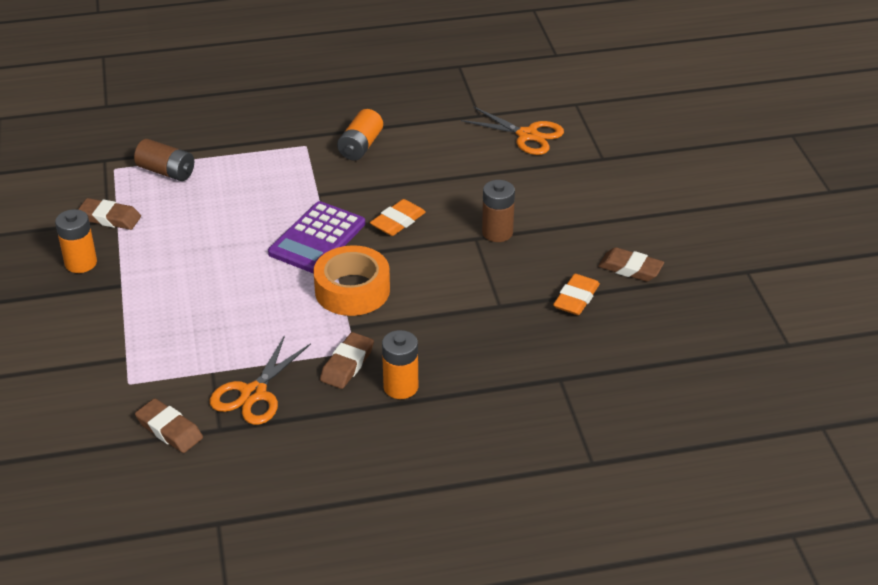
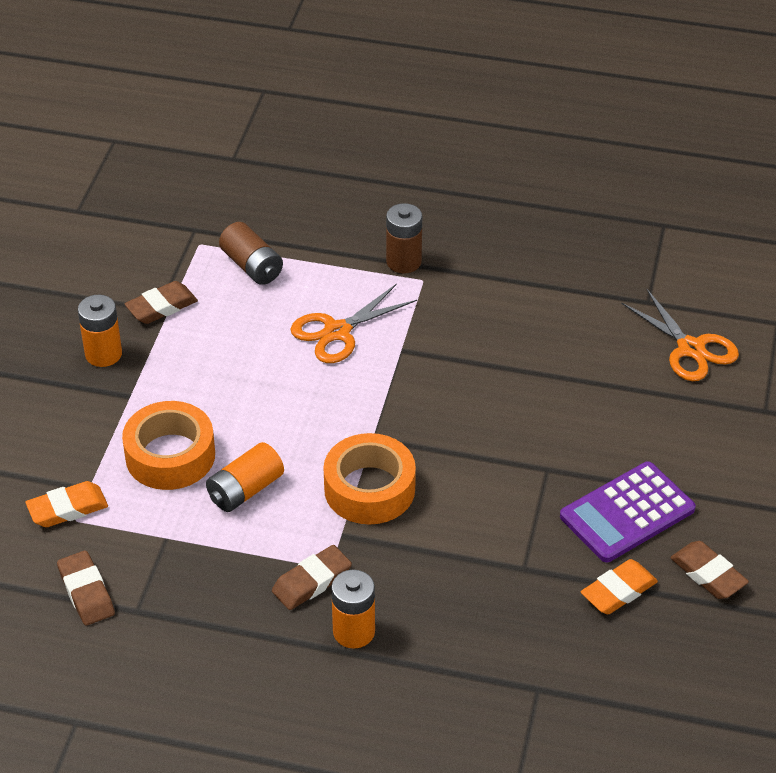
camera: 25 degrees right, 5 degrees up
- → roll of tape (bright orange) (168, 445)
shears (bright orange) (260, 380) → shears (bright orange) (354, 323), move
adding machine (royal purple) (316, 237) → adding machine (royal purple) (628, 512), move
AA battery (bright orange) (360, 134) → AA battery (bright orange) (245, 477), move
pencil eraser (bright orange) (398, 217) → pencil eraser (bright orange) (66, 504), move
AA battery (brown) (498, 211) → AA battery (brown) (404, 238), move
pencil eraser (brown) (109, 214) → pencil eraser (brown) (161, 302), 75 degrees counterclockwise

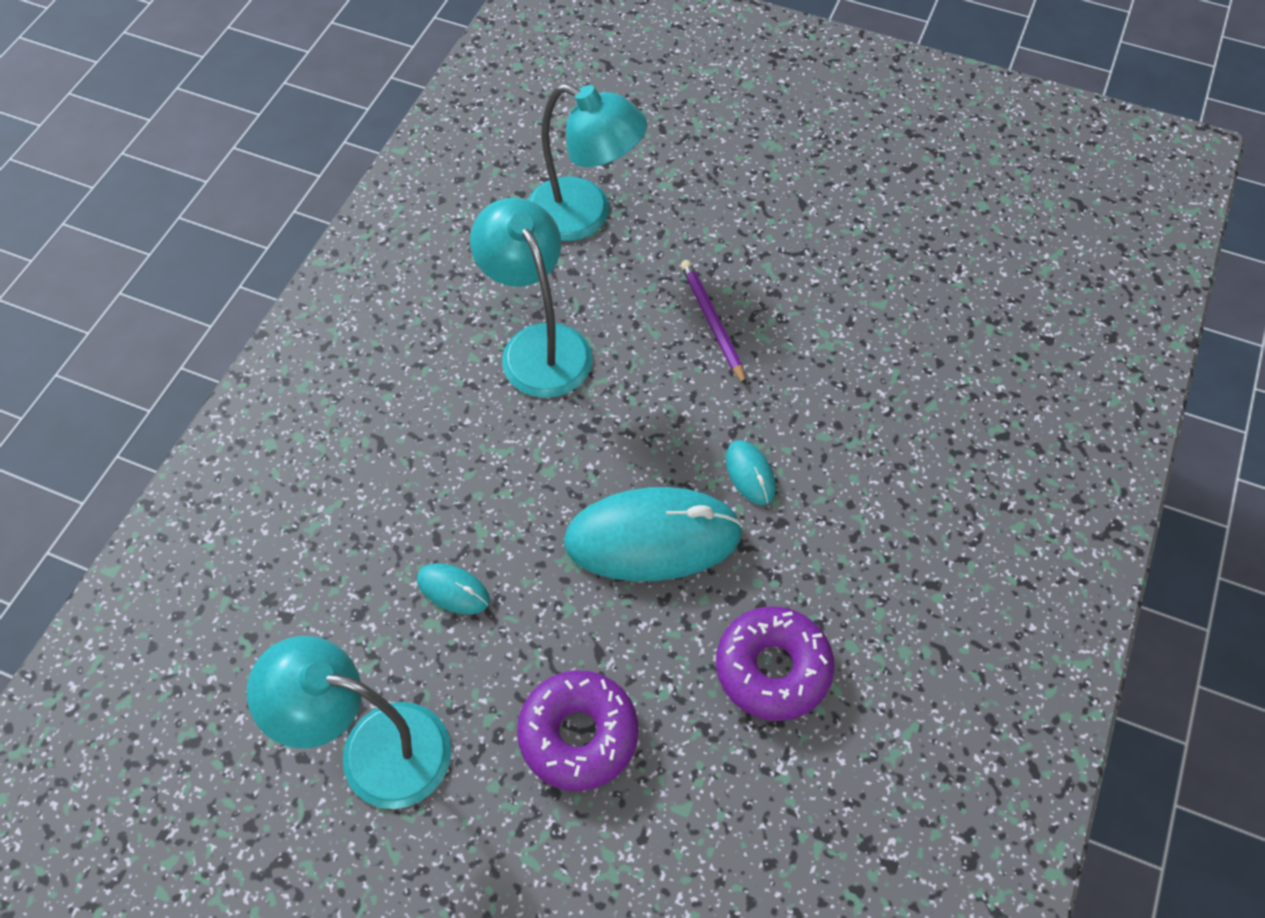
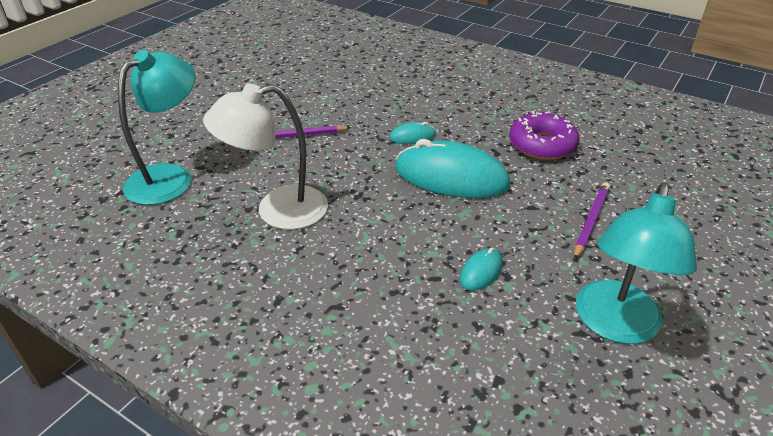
camera: 80 degrees left, 20 degrees down
donut (royal purple) (578, 730) → pencil (royal purple) (592, 221)
desk lamp (turquoise) (531, 298) → desk lamp (pure white) (265, 156)
PC mouse (turquoise) (653, 534) → PC mouse (turquoise) (452, 168), 75 degrees counterclockwise

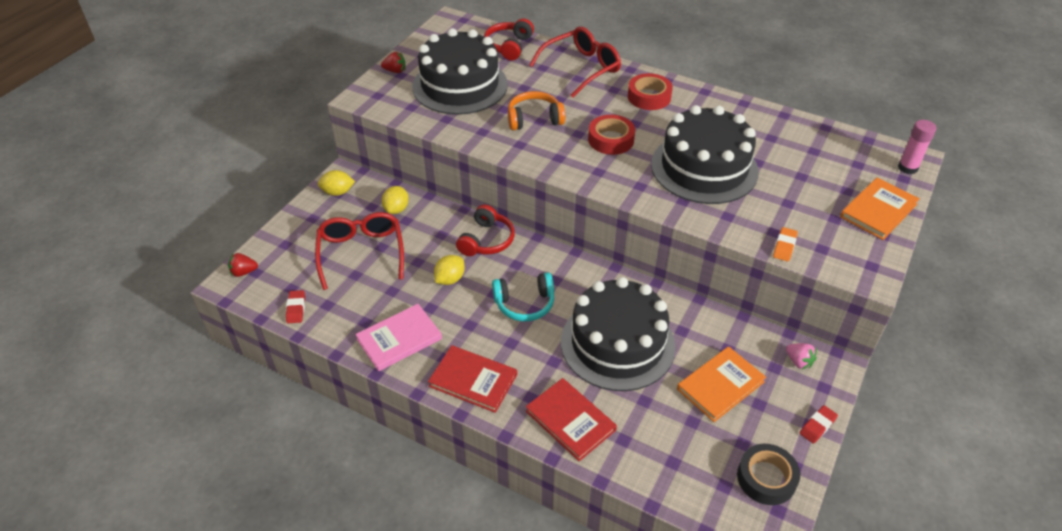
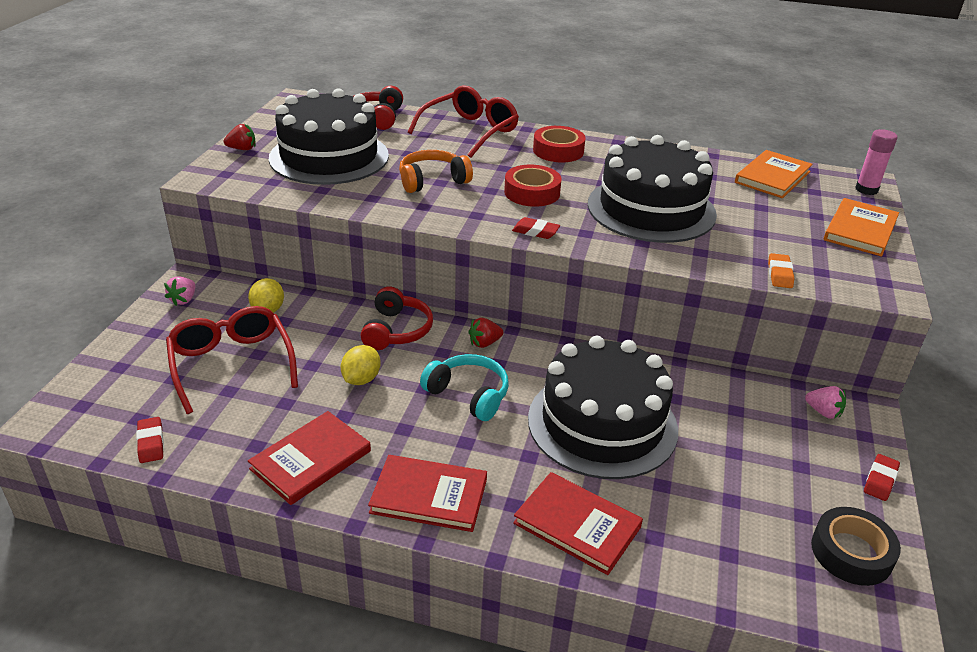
camera: 15 degrees left, 10 degrees down
- → pencil eraser (crimson) (536, 228)
strawberry (crimson) (243, 265) → strawberry (crimson) (486, 333), move
book (bright orange) (721, 384) → book (bright orange) (774, 174), move
citrus fruit (bright yellow) (336, 183) → strawberry (rose-pink) (179, 291)
book (rose-pink) (398, 337) → book (crimson) (309, 458)
headphones (turquoise) (523, 297) → headphones (turquoise) (464, 387), 120 degrees counterclockwise

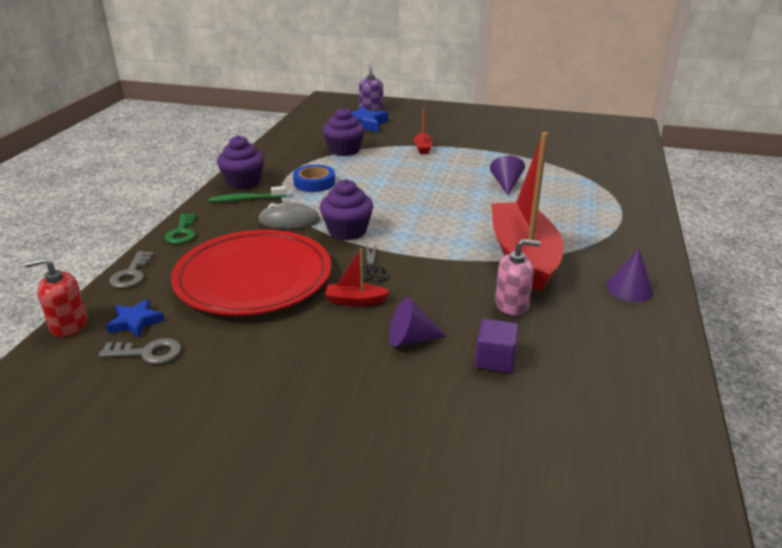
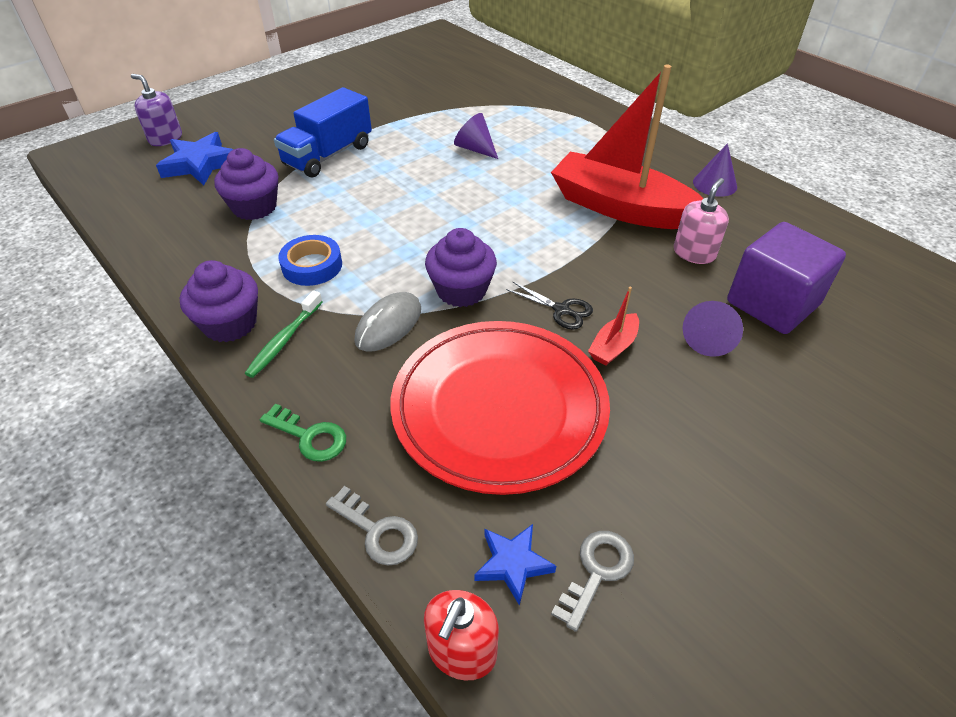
camera: 55 degrees left, 15 degrees up
sailboat (crimson) (423, 131) → lorry (royal blue) (323, 132)
solid cube (royal purple) (496, 346) → solid cube (royal purple) (786, 278), x1.87

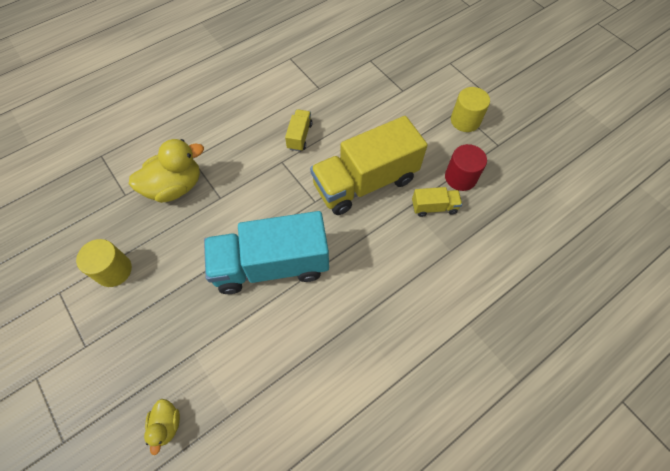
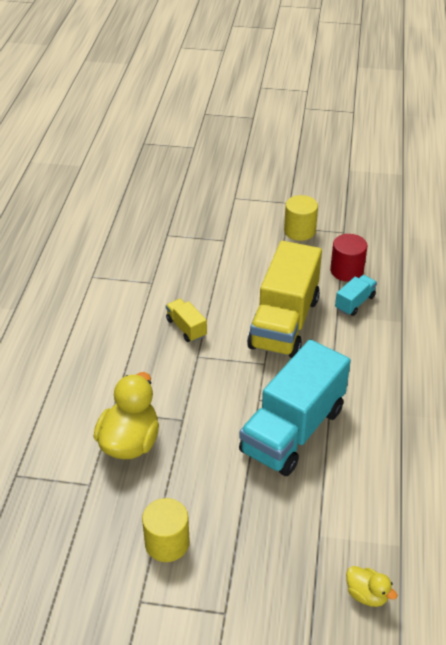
camera: 45 degrees left, 20 degrees down
lorry (bright yellow) (437, 202) → lorry (turquoise) (356, 295)

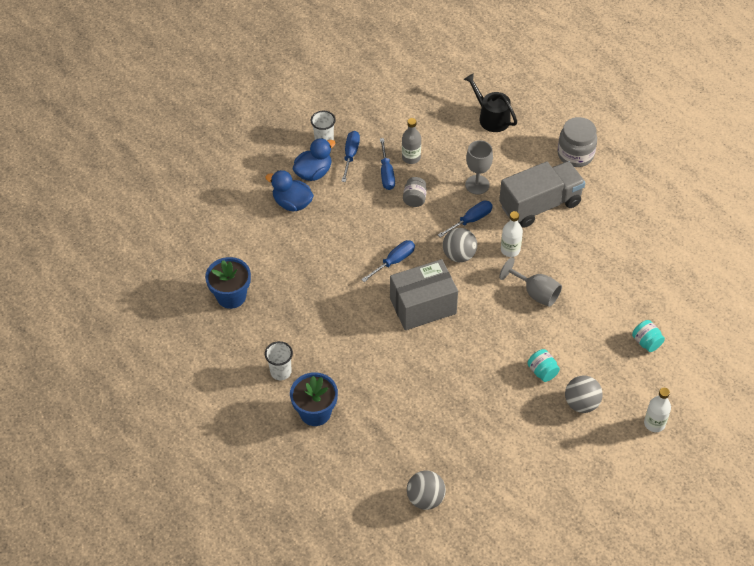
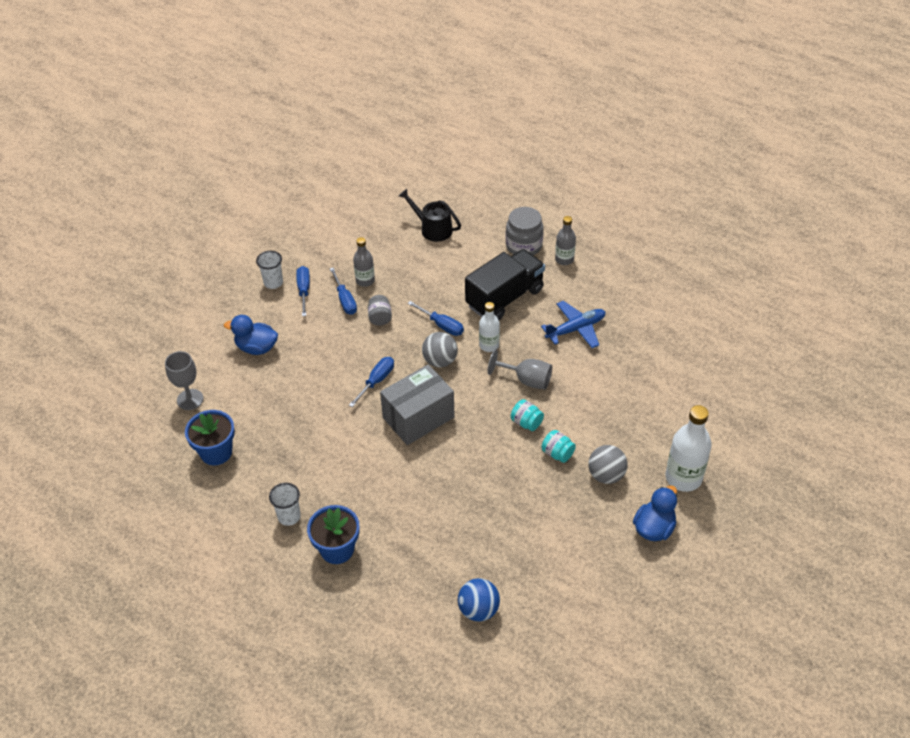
camera: 15 degrees left, 5 degrees down
- → aeroplane (royal blue) (573, 324)
- → flask (gray) (565, 240)
toy duck (royal blue) (314, 159) → toy duck (royal blue) (655, 513), move
wine glass (gray) (479, 167) → wine glass (gray) (184, 380), move
jam jar (turquoise) (648, 336) → jam jar (turquoise) (527, 415), move
ball (gray) (426, 490) → ball (royal blue) (479, 599)
lorry (gray) (542, 194) → lorry (black) (505, 284)
screwdriver (royal blue) (465, 219) → screwdriver (royal blue) (435, 318), 90 degrees clockwise
flask (pure white) (657, 410) → flask (pure white) (688, 448), x1.66

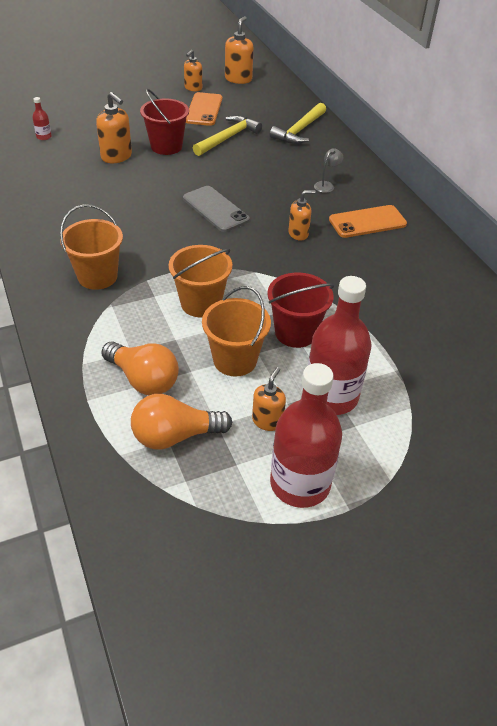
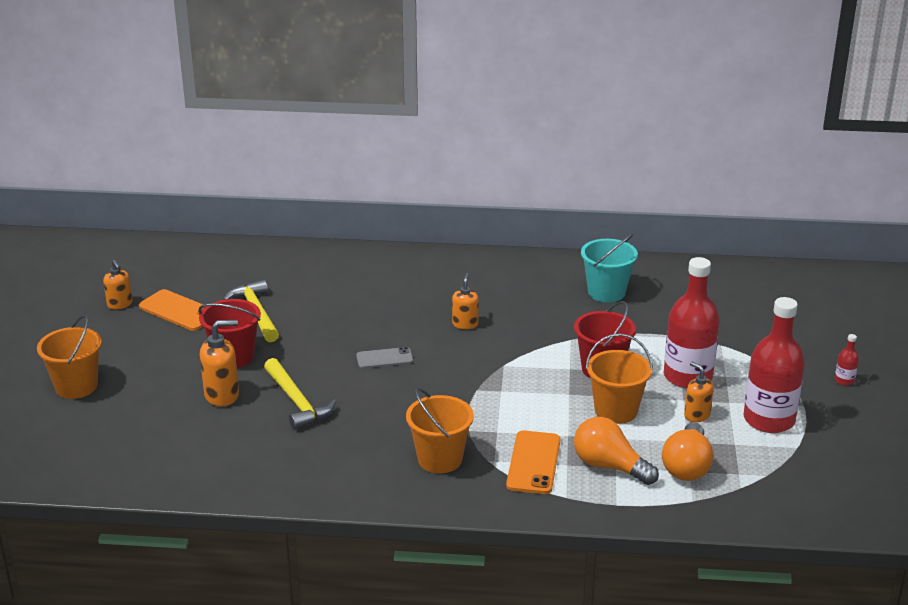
camera: 60 degrees left, 15 degrees down
soap pump (bright orange) (239, 50) → -
desk lamp (gray) (329, 170) → -
- → pail (turquoise) (609, 268)
flask (crimson) (42, 118) → flask (crimson) (847, 359), move
pail (bright orange) (200, 281) → pail (bright orange) (69, 357), move
claw hammer (bright yellow) (298, 123) → claw hammer (bright yellow) (300, 394), move
smartphone (bright orange) (368, 221) → smartphone (bright orange) (533, 462), move
bulb (bright orange) (140, 368) → bulb (bright orange) (616, 451), 120 degrees counterclockwise
smartphone (gray) (216, 209) → smartphone (gray) (384, 358), x0.66

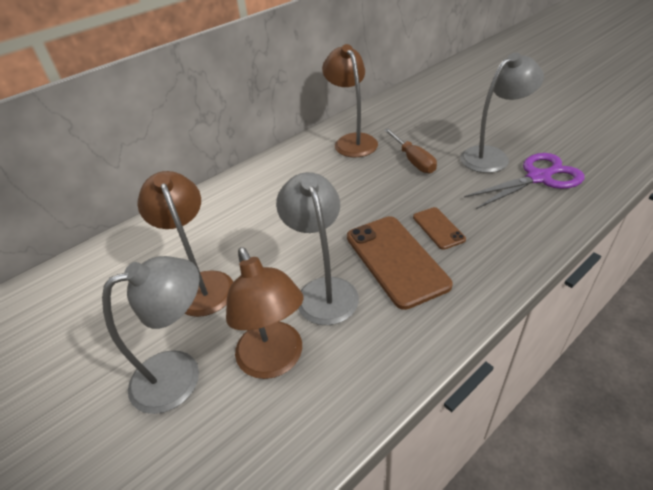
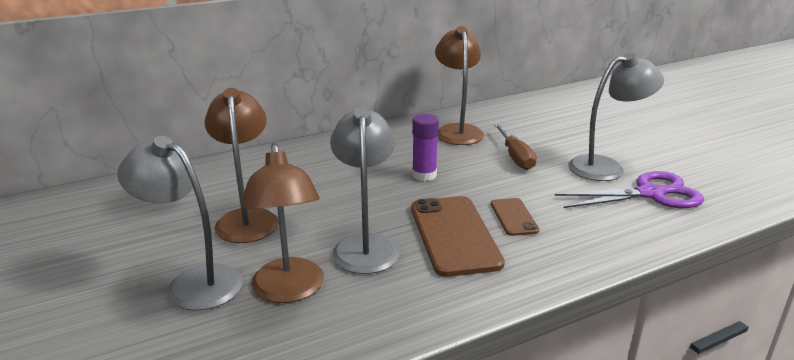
camera: 10 degrees right, 15 degrees down
- → glue (royal purple) (425, 147)
desk lamp (gray) (151, 335) → desk lamp (gray) (180, 223), 135 degrees counterclockwise

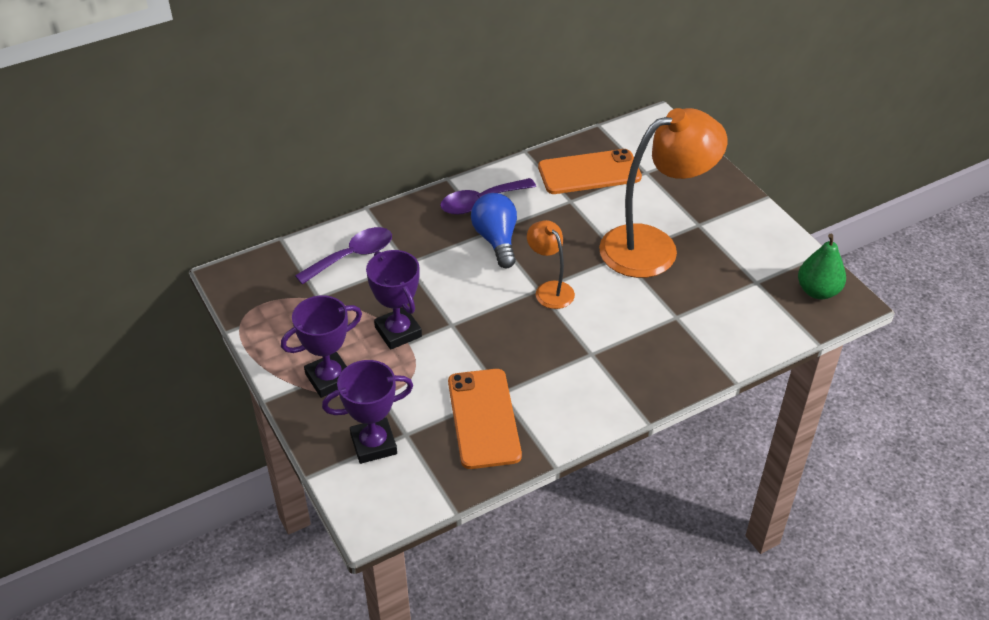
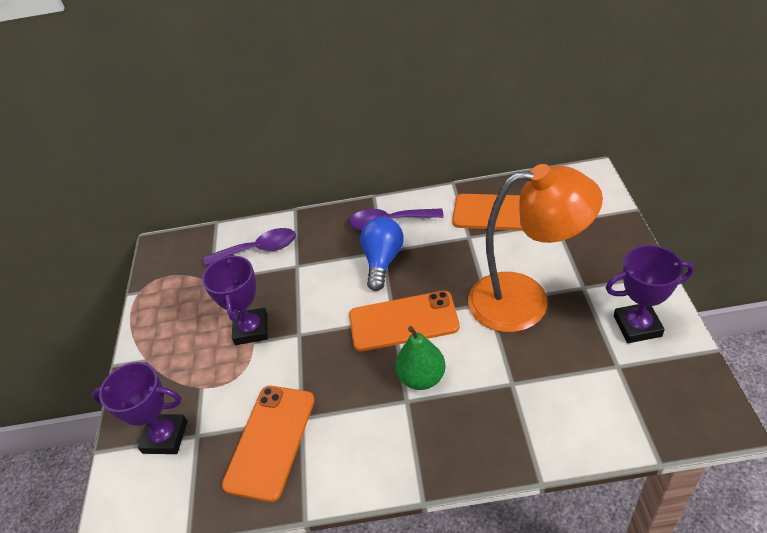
camera: 30 degrees right, 0 degrees up
award cup (royal purple) (321, 347) → award cup (royal purple) (650, 294), move
pear fruit (green) (822, 266) → pear fruit (green) (420, 358), move
desk lamp (bright orange) (551, 264) → smartphone (bright orange) (404, 321)

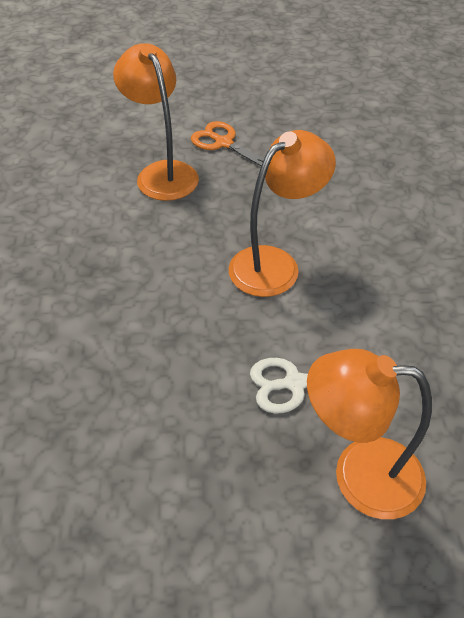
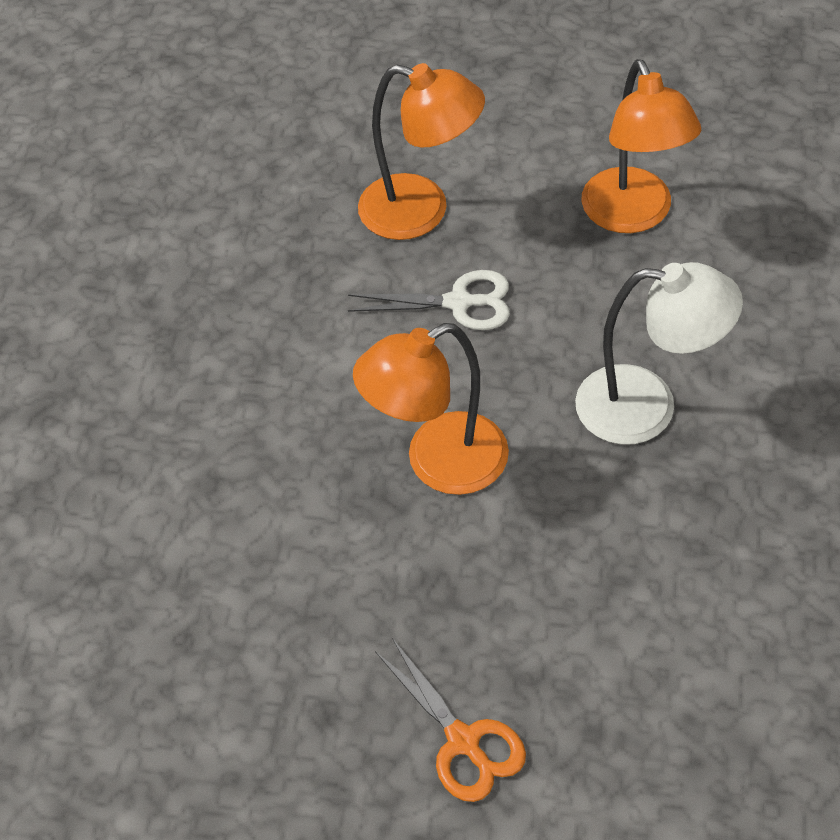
camera: 165 degrees left, 5 degrees up
- → desk lamp (pure white) (659, 353)
desk lamp (bright orange) (156, 122) → desk lamp (bright orange) (641, 146), move

